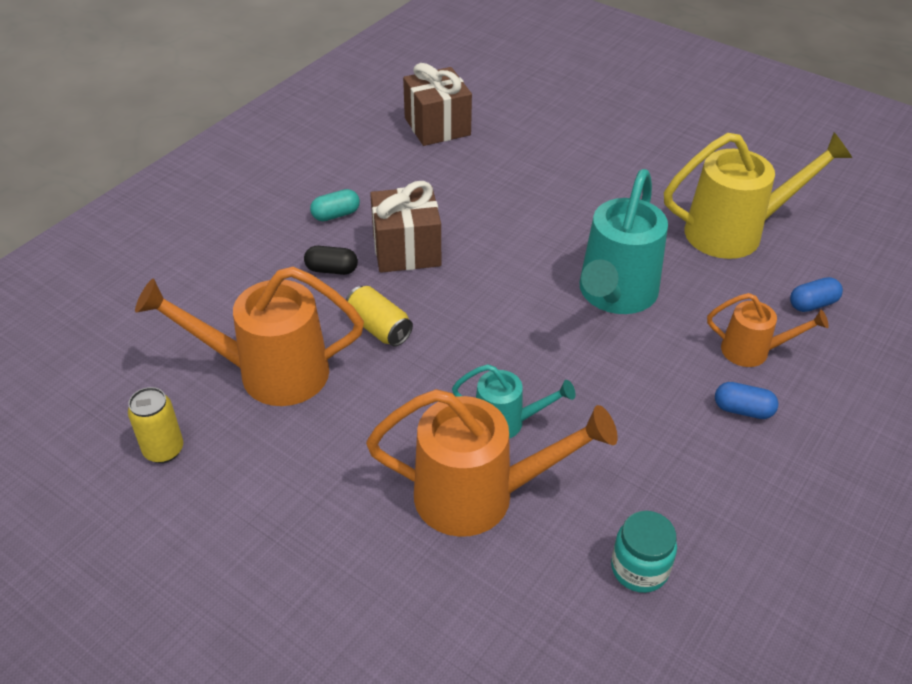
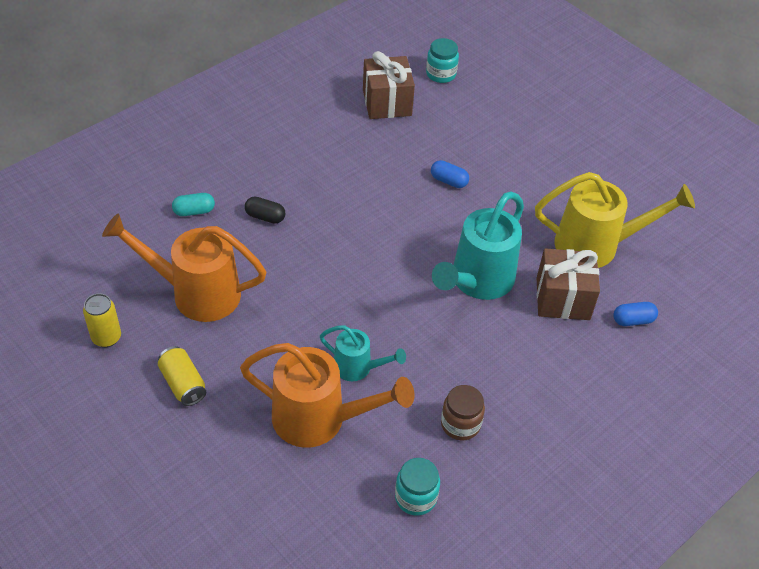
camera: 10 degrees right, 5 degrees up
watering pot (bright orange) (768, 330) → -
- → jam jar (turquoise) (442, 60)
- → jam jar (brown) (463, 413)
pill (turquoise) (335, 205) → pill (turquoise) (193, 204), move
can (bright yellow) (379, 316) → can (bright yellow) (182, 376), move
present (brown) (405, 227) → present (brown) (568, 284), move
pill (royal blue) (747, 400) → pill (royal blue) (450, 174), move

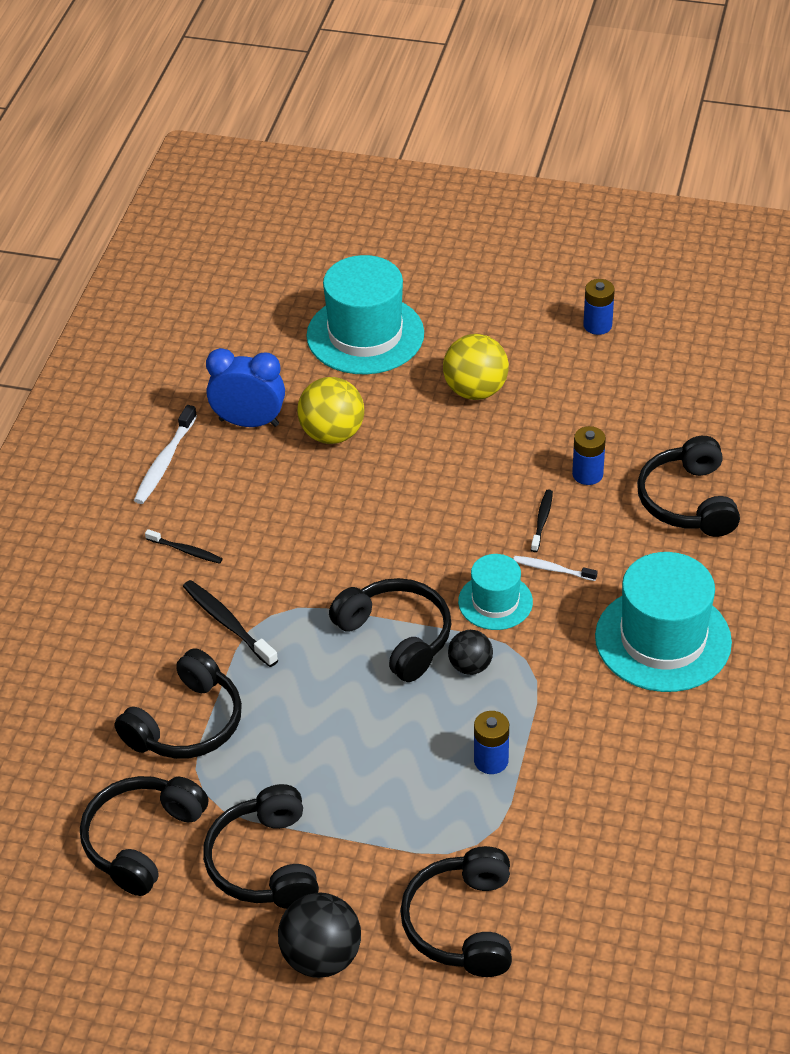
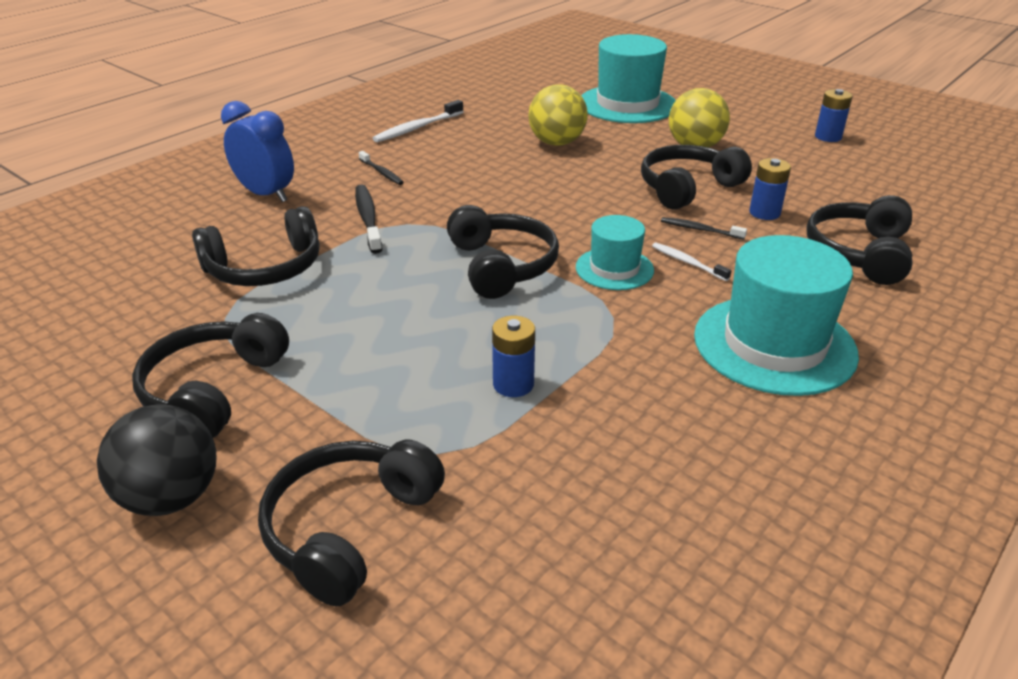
camera: 25 degrees right, 10 degrees down
ball (black) (470, 652) → -
headphones (black) (144, 836) → headphones (black) (696, 177), move
clock (royal blue) (245, 387) → clock (royal blue) (257, 151), move
dental brush (black) (542, 520) → dental brush (black) (704, 228), 105 degrees counterclockwise

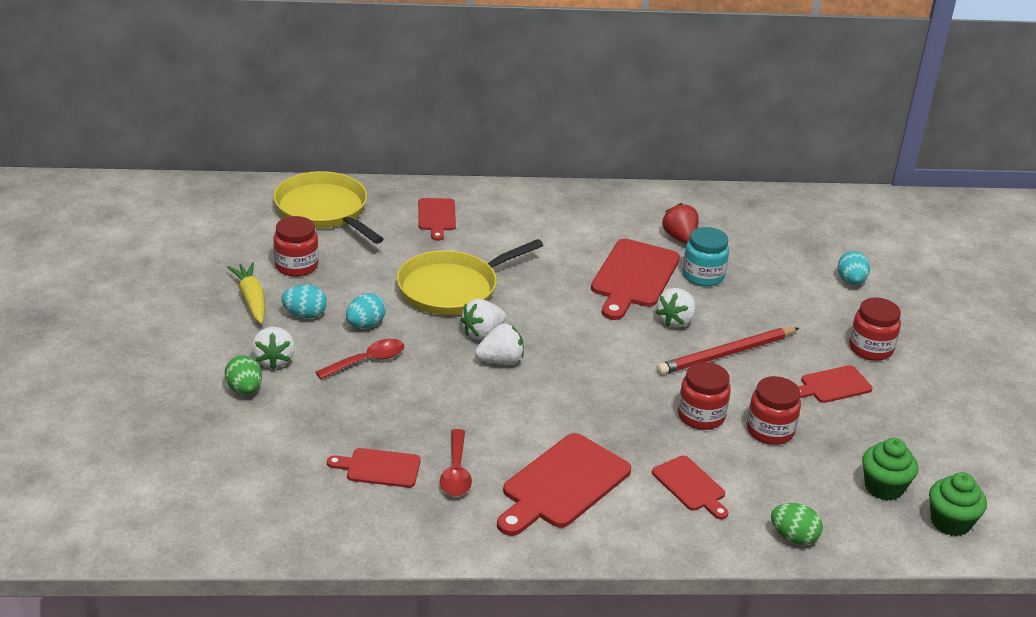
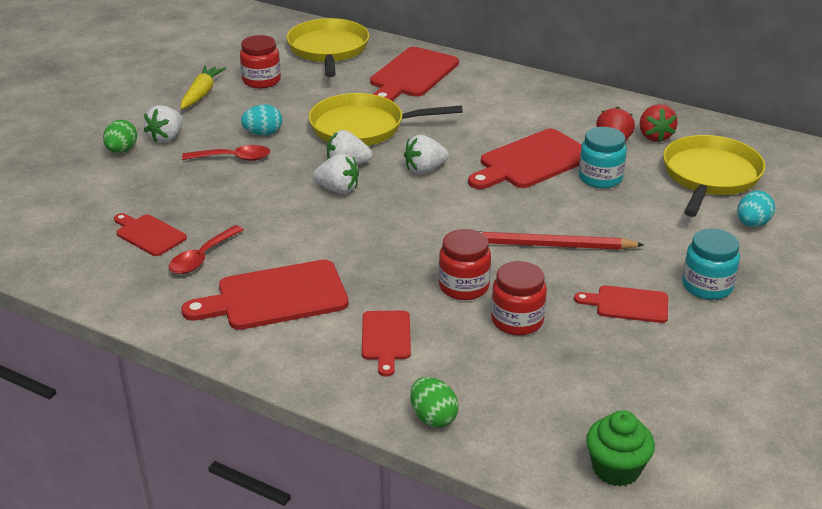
camera: 35 degrees right, 0 degrees up
toy egg (turquoise) (304, 301) → -
cupcake (green) (890, 469) → -
- → strawberry (crimson) (659, 123)
- → pan (bright yellow) (714, 176)
strawberry (pure white) (676, 308) → strawberry (pure white) (426, 154), move
jam jar (crimson) (875, 329) → jam jar (turquoise) (711, 264)
chopping board (crimson) (437, 219) → chopping board (crimson) (414, 74), x1.75

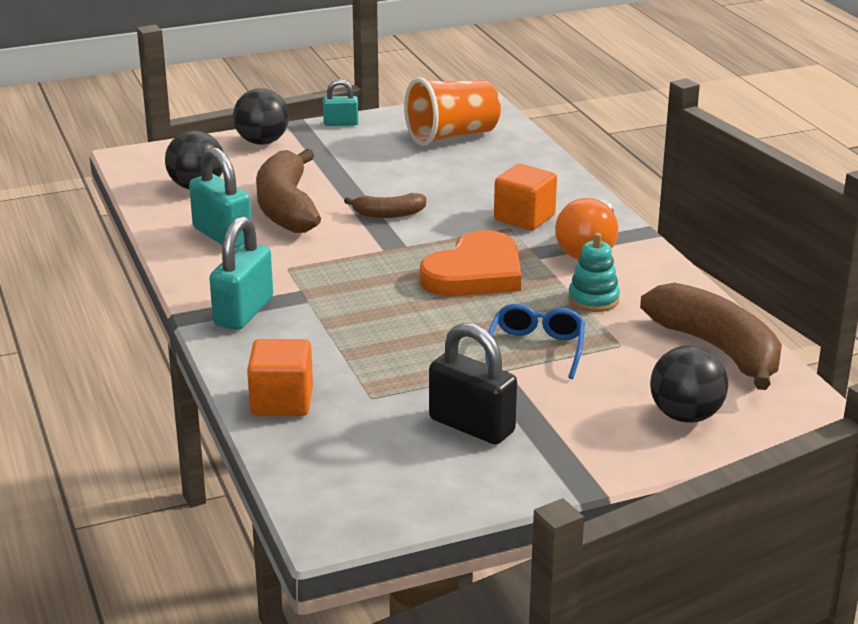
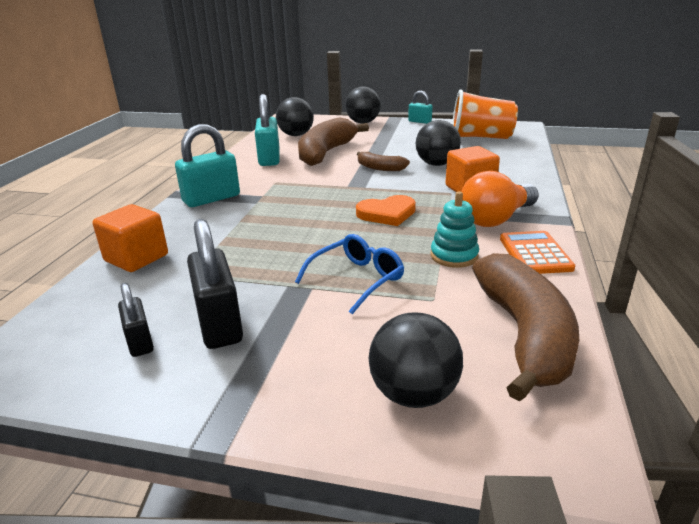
camera: 35 degrees right, 0 degrees up
- → lock (black) (136, 320)
- → ball (black) (438, 143)
- → adding machine (bright orange) (538, 252)
heart shape (bright orange) (470, 263) → heart shape (bright orange) (386, 210), x0.63

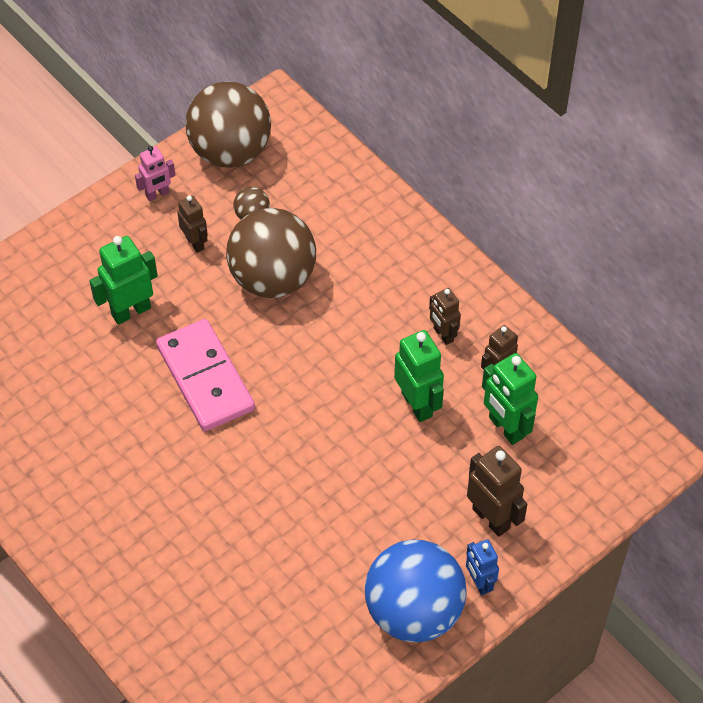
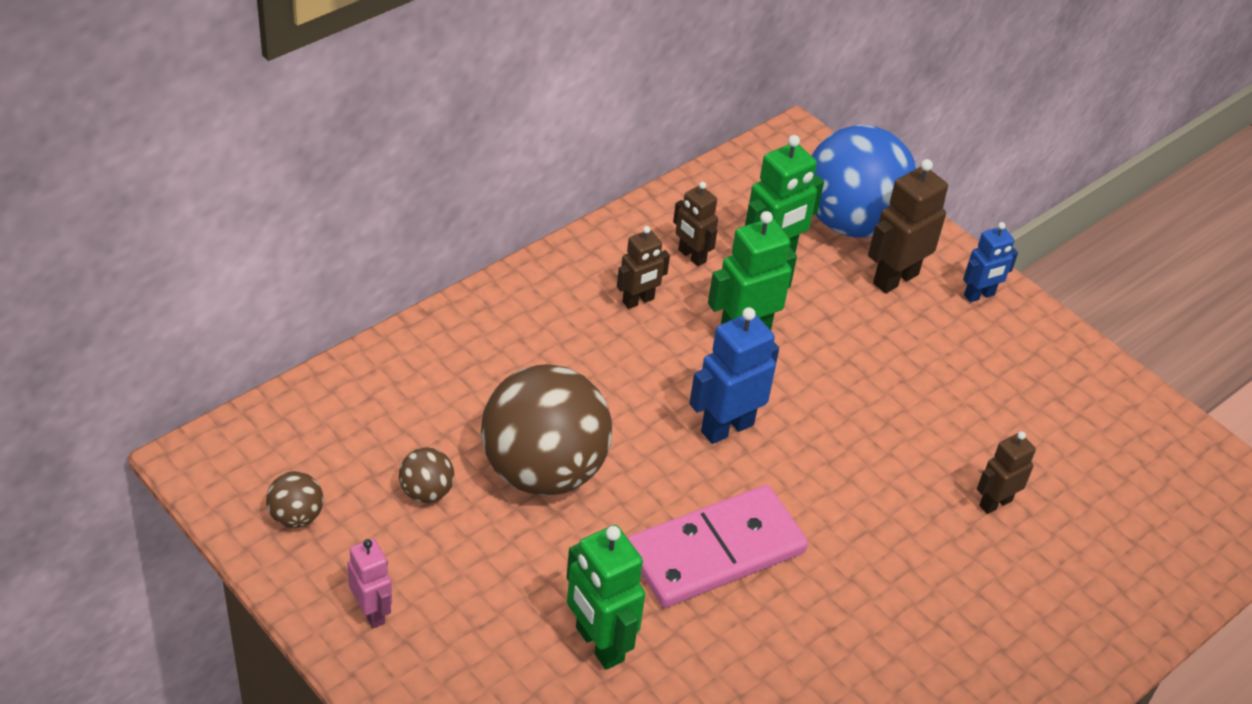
camera: 95 degrees left, 10 degrees down
- → robot figure (royal blue) (734, 375)
robot figure (brown) (192, 224) → robot figure (brown) (1006, 472), move
ball (royal blue) (415, 591) → ball (royal blue) (864, 181), move
ball (brown) (228, 124) → ball (brown) (294, 499), x0.42

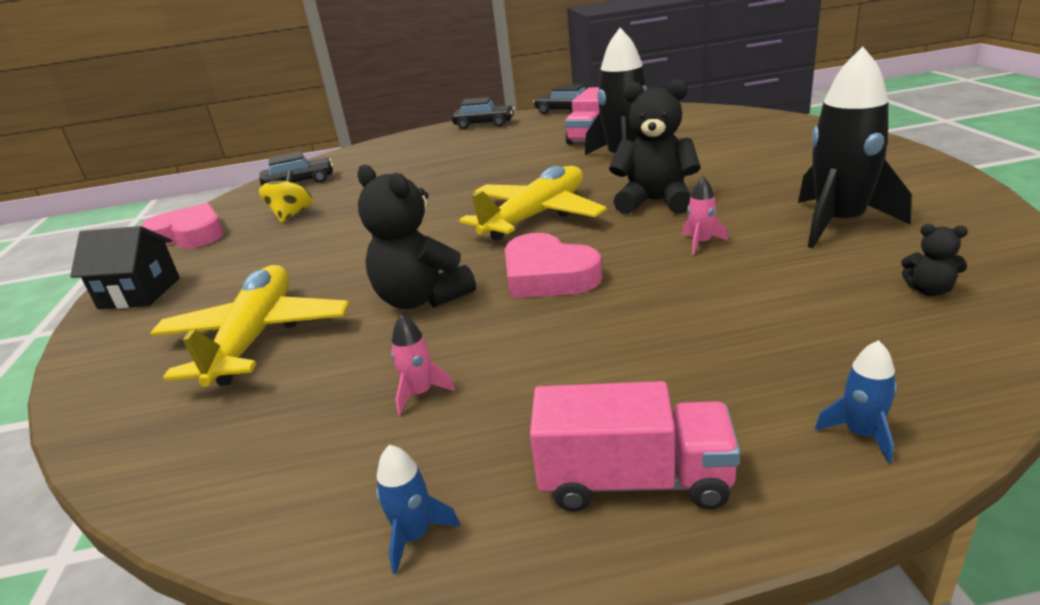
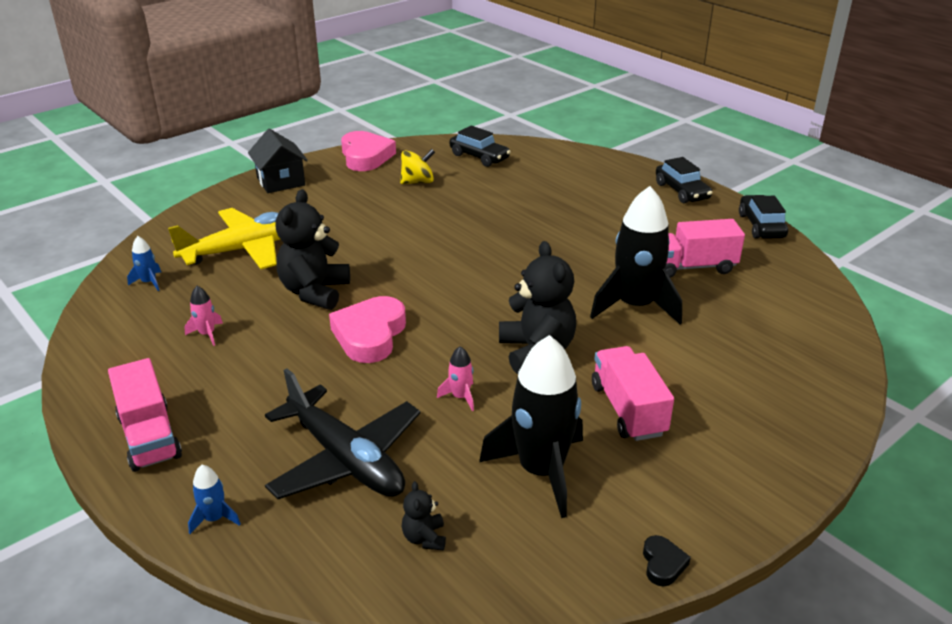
camera: 55 degrees right, 5 degrees up
aeroplane (bright yellow) (533, 203) → -
- → aeroplane (black) (342, 433)
- → lorry (rose-pink) (633, 393)
- → heart shape (black) (667, 561)
spaceship (royal blue) (418, 509) → spaceship (royal blue) (144, 263), move

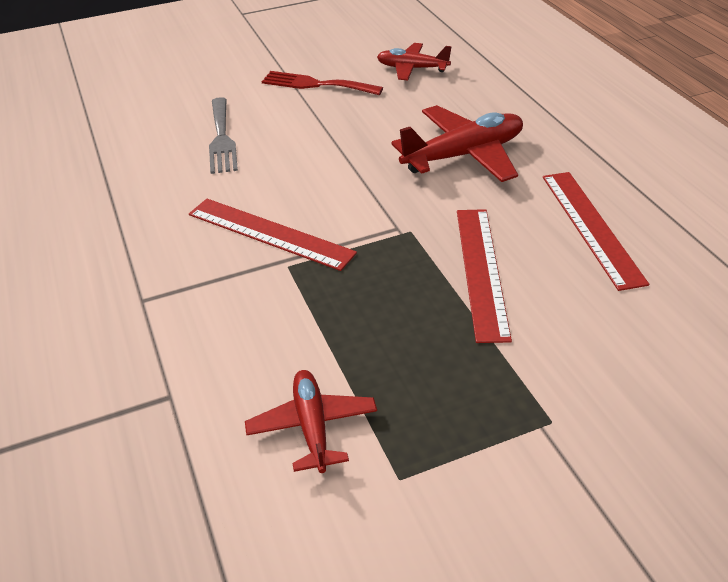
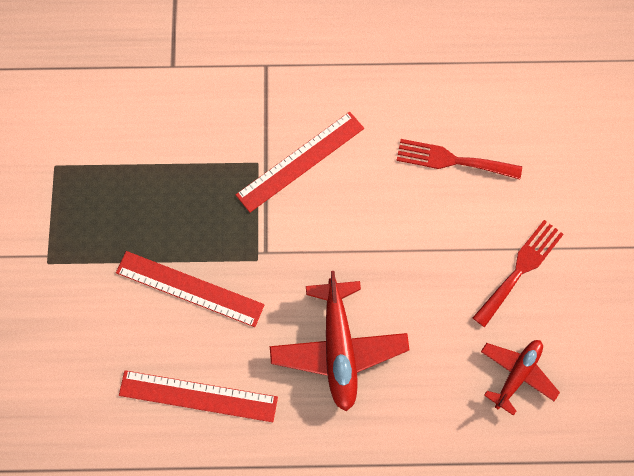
camera: 110 degrees right, 30 degrees up
aeroplane (crimson) (311, 421) → -
dinner fork (gray) (223, 135) → dinner fork (crimson) (459, 159)

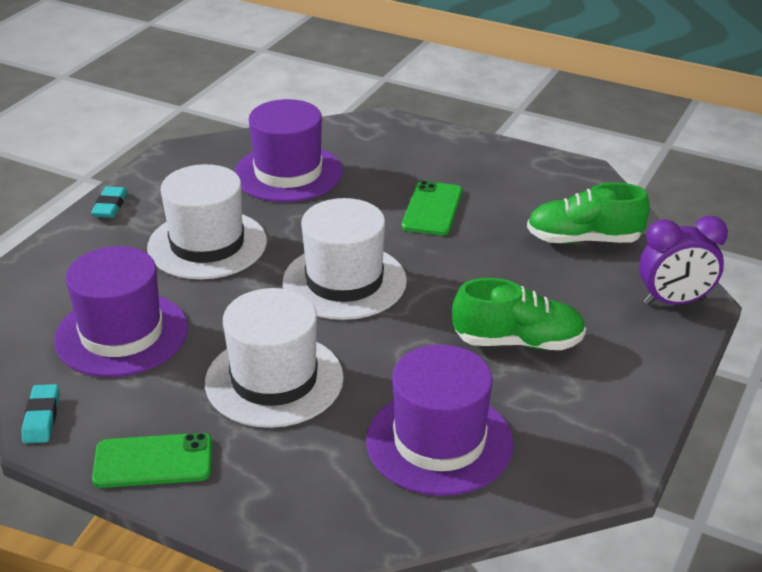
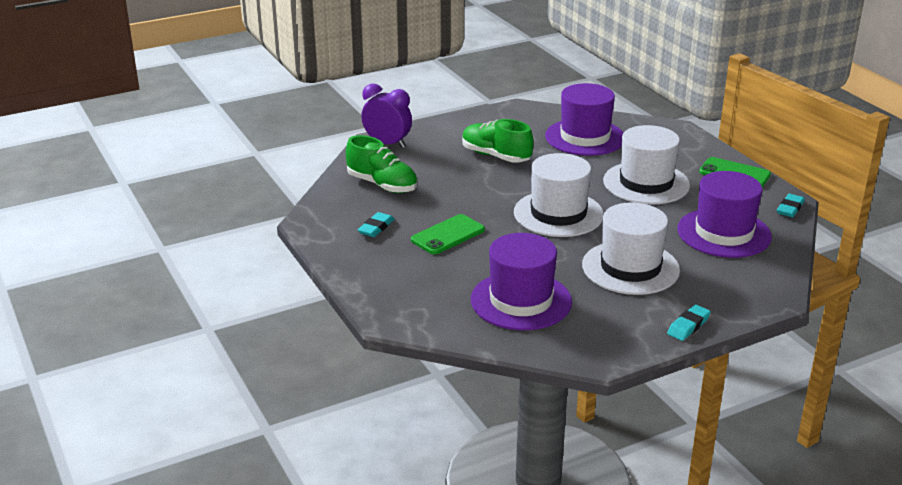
camera: 145 degrees left, 5 degrees down
- → pencil eraser (turquoise) (376, 224)

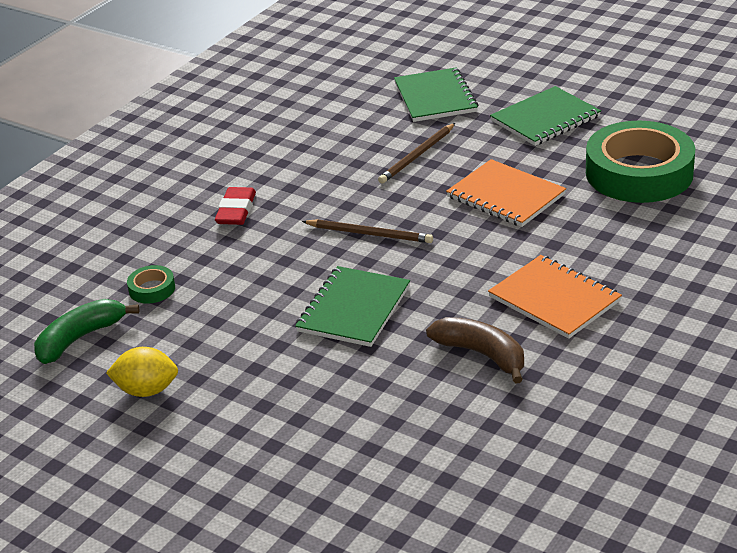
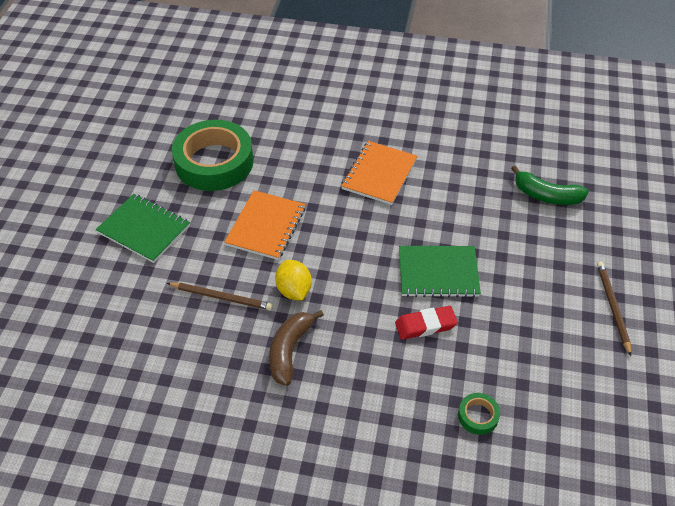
camera: 115 degrees left, 15 degrees up
exercise book (green) (436, 95) → -
banana fruit (green) (87, 331) → banana fruit (green) (550, 185), move
citrus fruit (bright yellow) (142, 372) → citrus fruit (bright yellow) (293, 280), move
pencil eraser (crimson) (235, 206) → pencil eraser (crimson) (426, 323), move
pencil (brown) (367, 231) → pencil (brown) (614, 309), move
banana fruit (brown) (475, 350) → banana fruit (brown) (296, 348), move

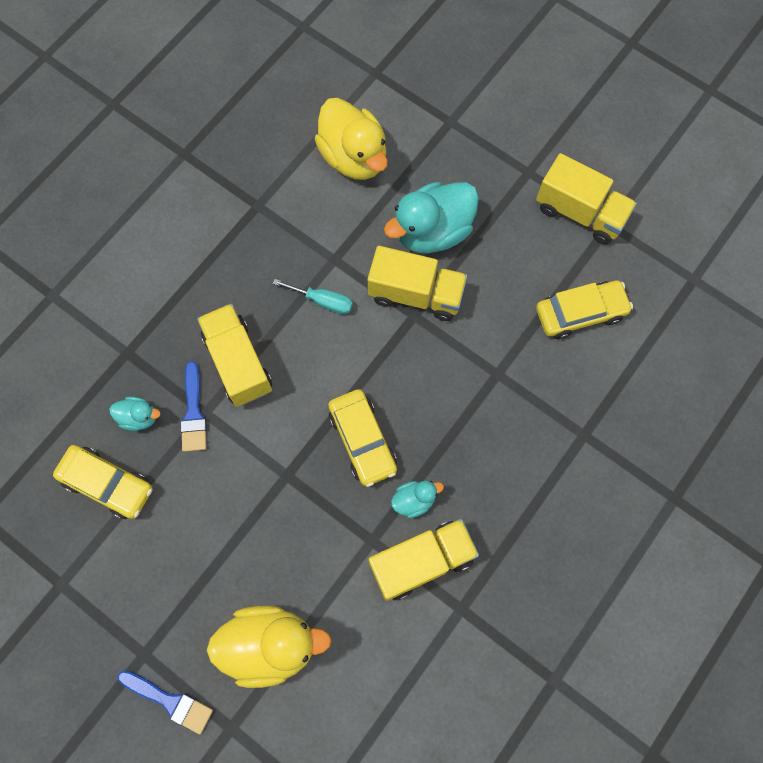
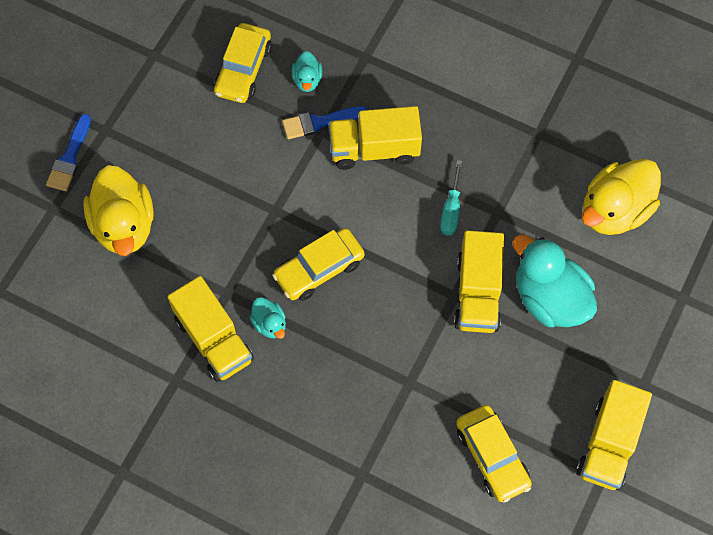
camera: 80 degrees right, 5 degrees down
lorry (bright yellow) (234, 355) → lorry (bright yellow) (375, 138), 150 degrees counterclockwise

